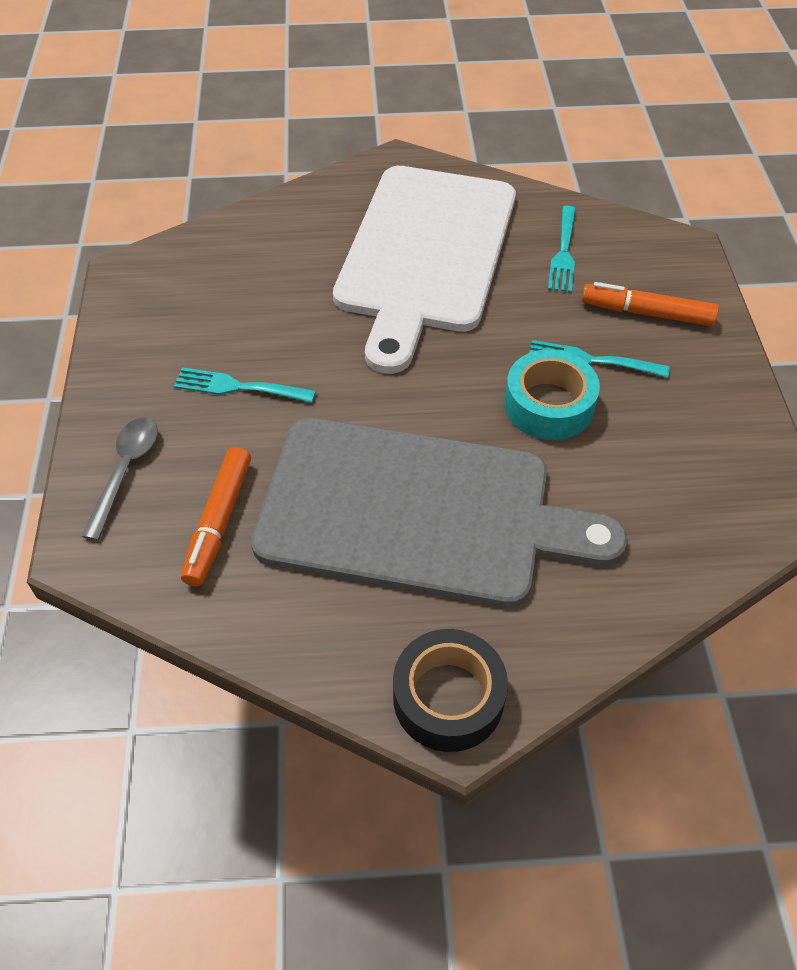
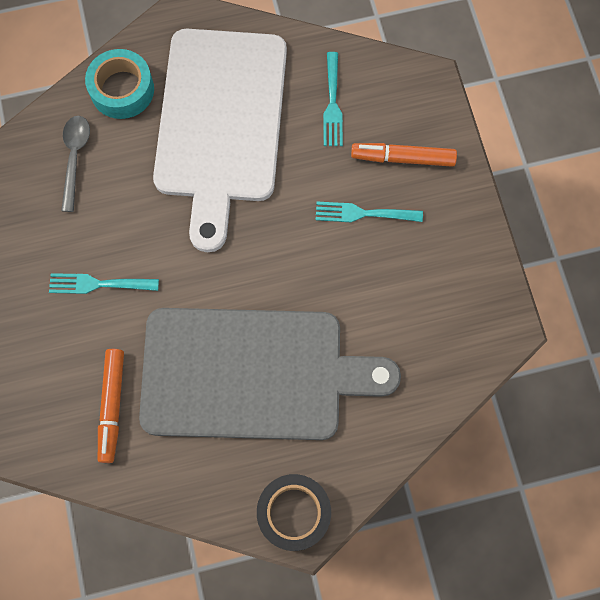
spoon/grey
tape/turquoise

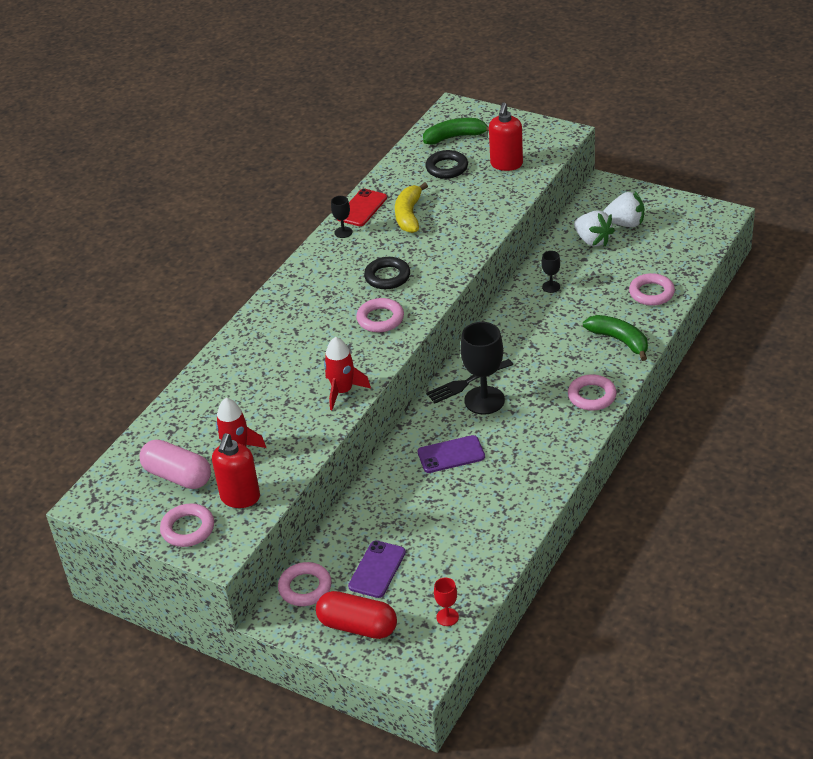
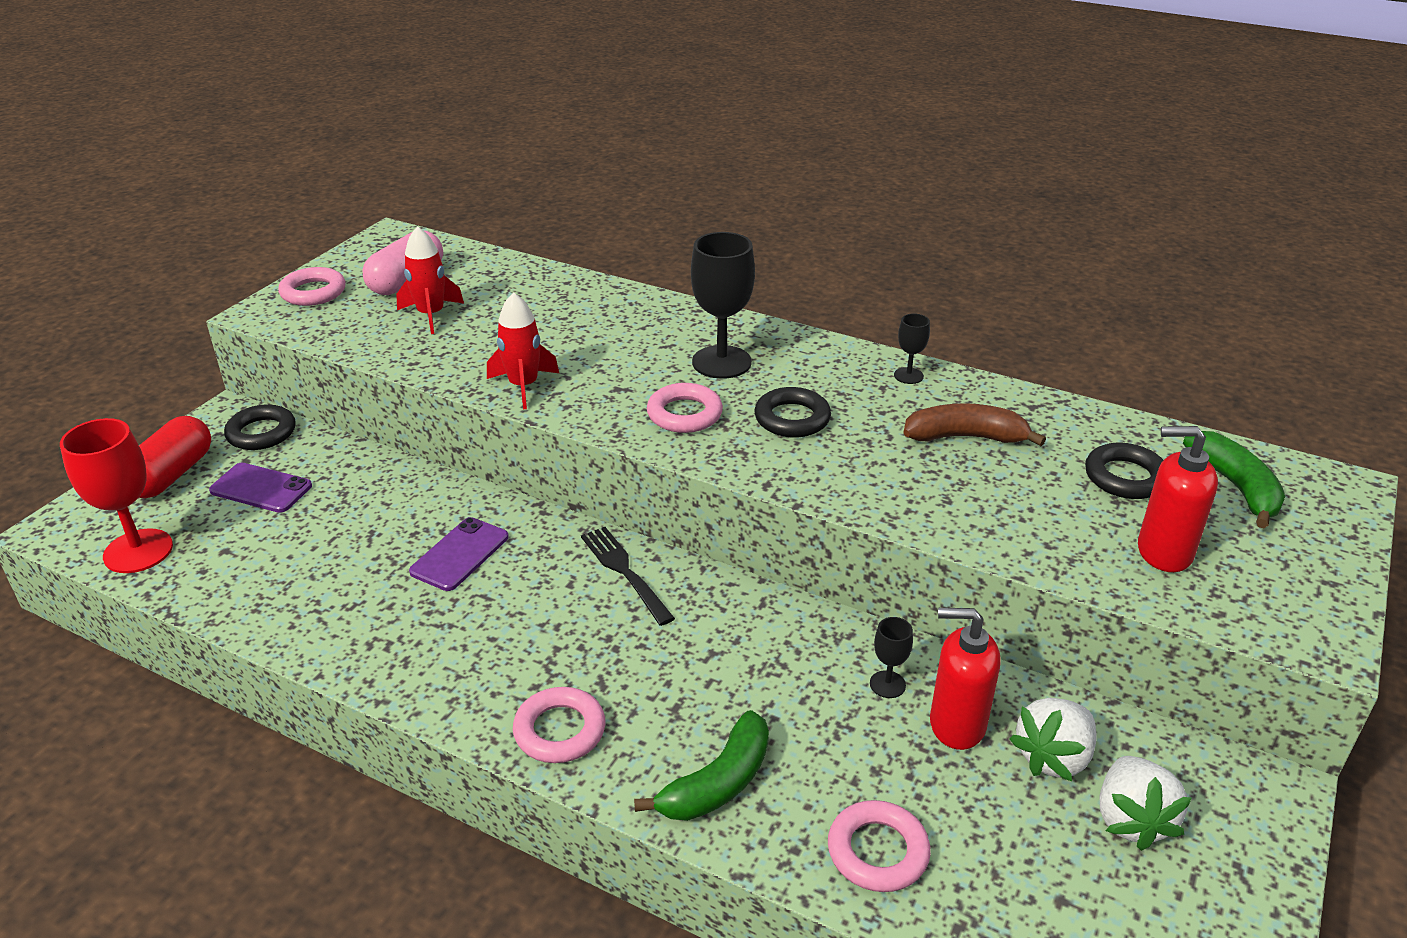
goblet/red
ring/black (no. 1 from left)
phone/purple (no. 2 from left)
goblet/black (no. 1 from left)
banana/brown
soap dispenser/red (no. 1 from left)
phone/red

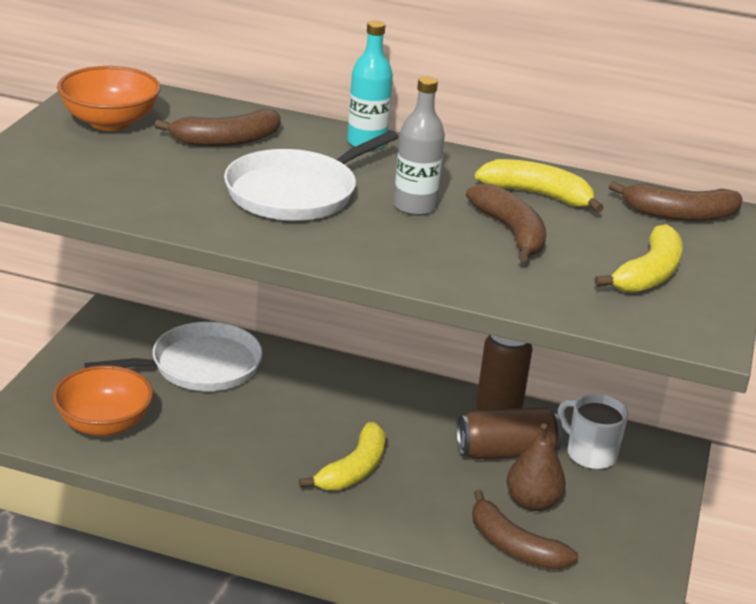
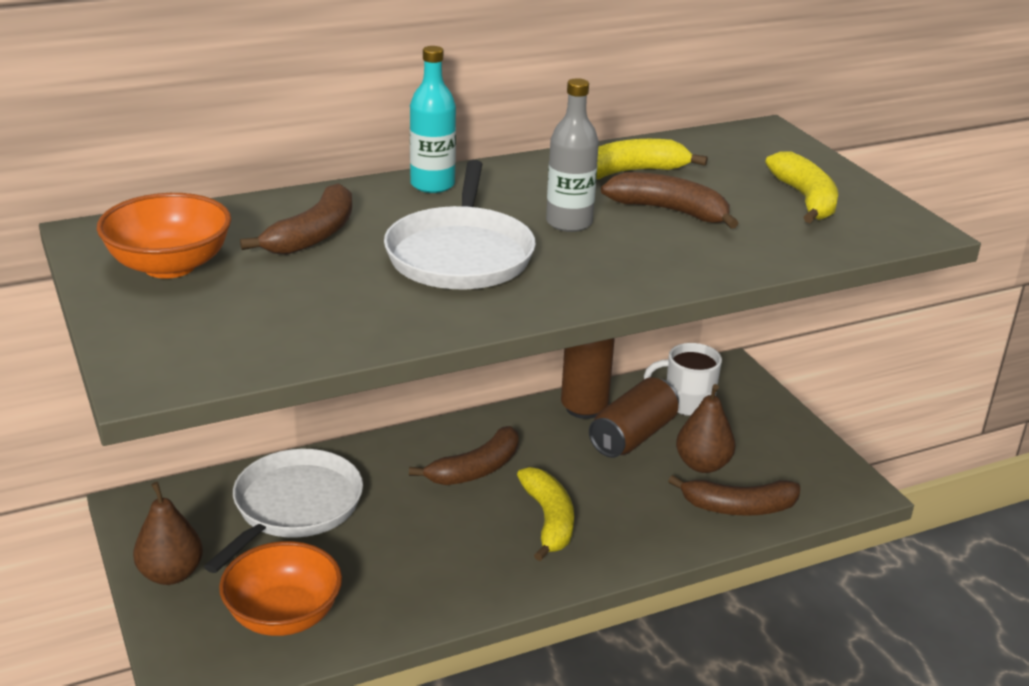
pear/brown (no. 1 from left)
banana/brown (no. 2 from left)

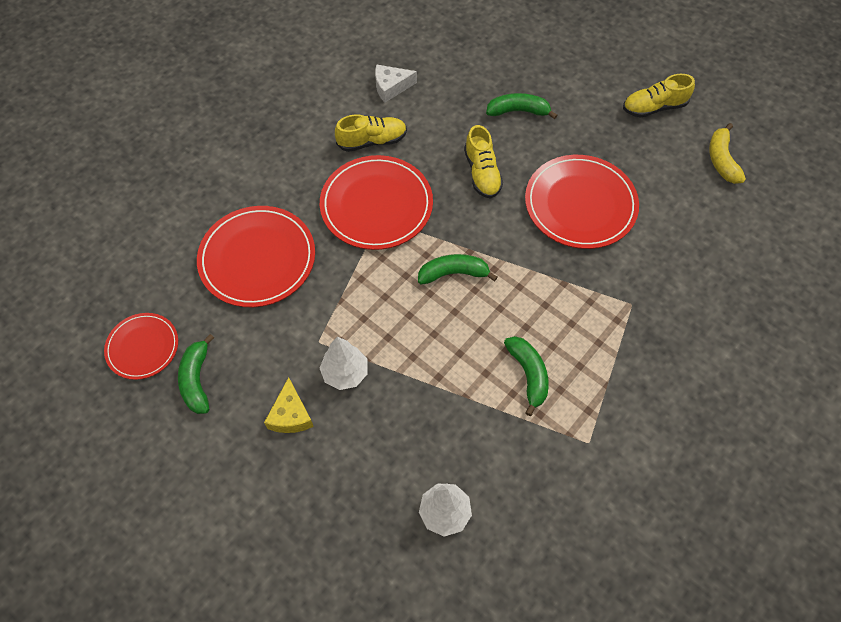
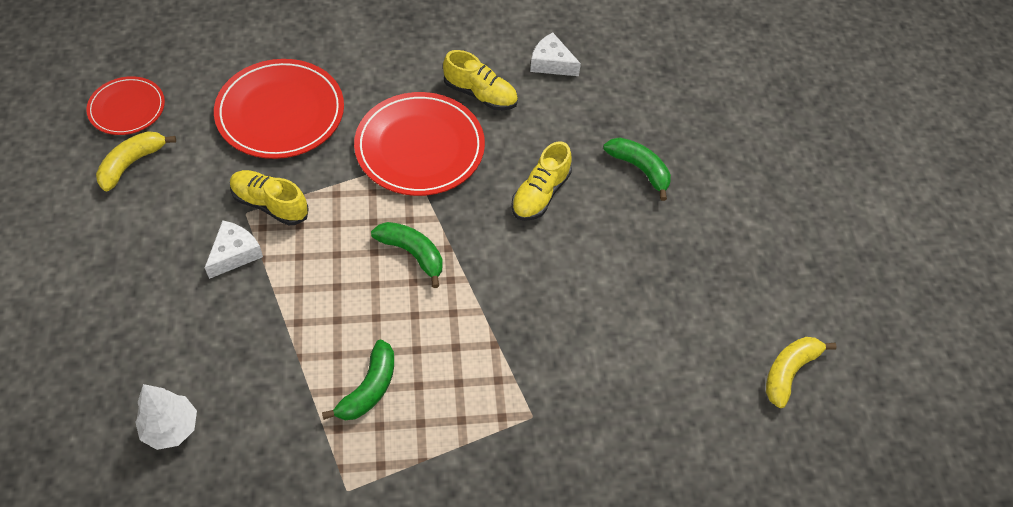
banana/yellow (no. 1 from left)
cheese/white (no. 1 from left)
shoe/yellow (no. 1 from left)
cheese/yellow
plate/red (no. 4 from left in the first image)

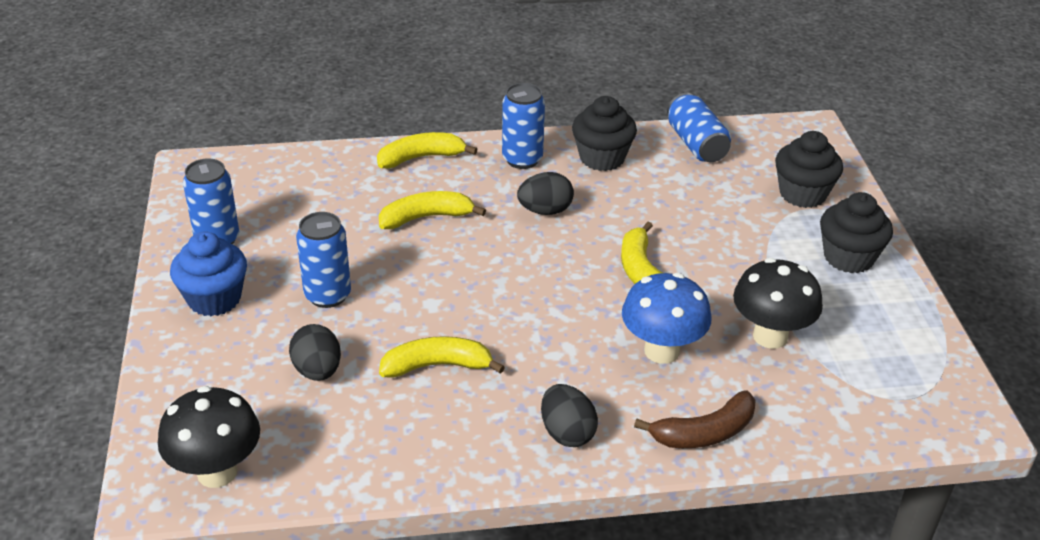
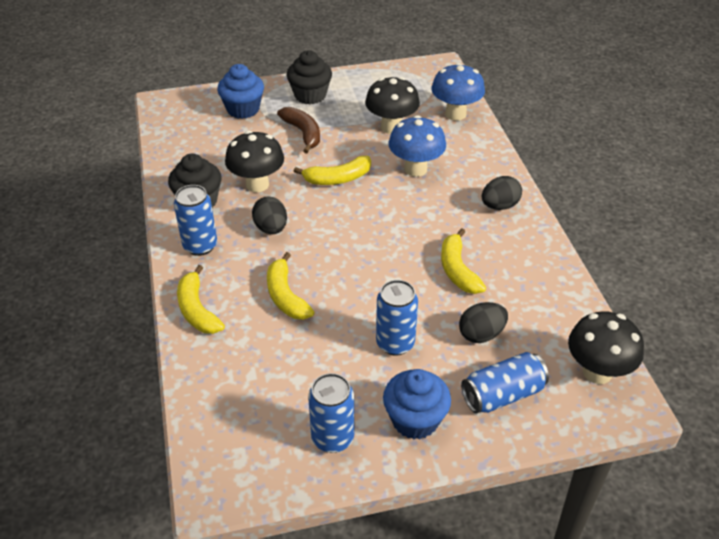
cupcake/blue (no. 1 from left)
mushroom/black (no. 1 from left)
banana/brown
mushroom/blue (no. 2 from left)
can/blue (no. 4 from left)

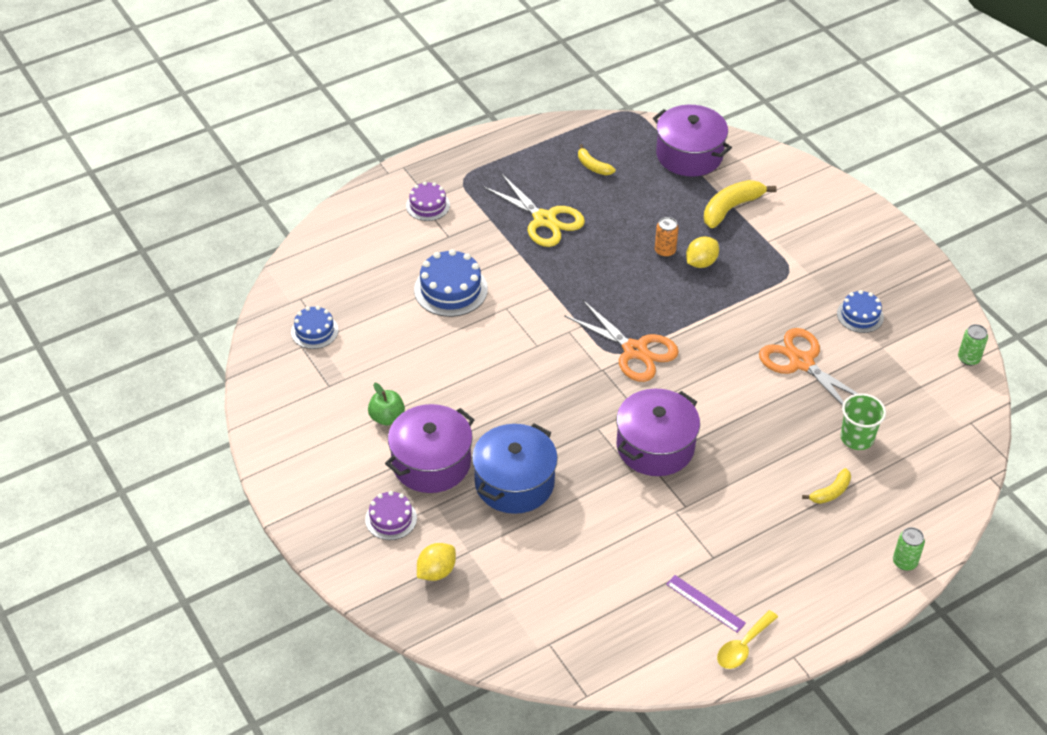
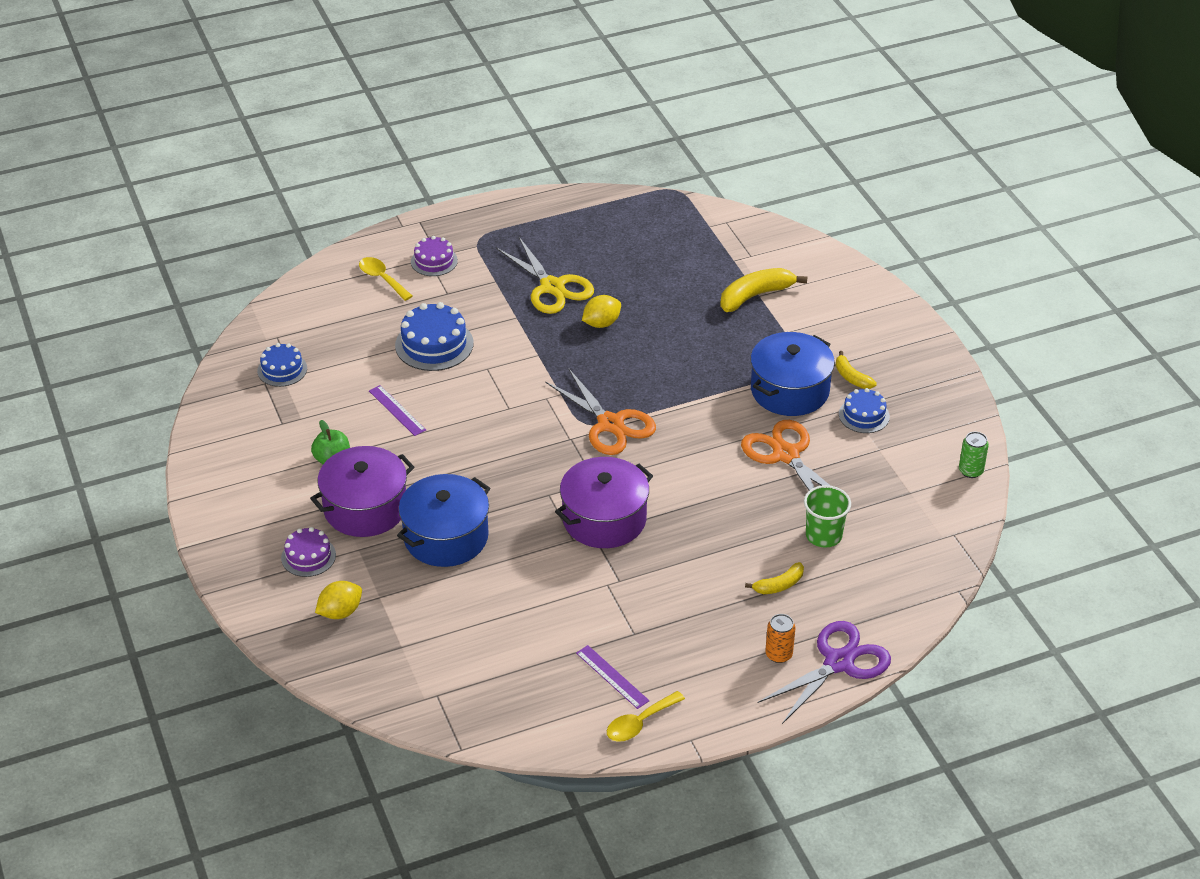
spoon/yellow (no. 1 from left)
ruler/purple (no. 1 from left)
lemon/yellow (no. 2 from left)
pot/blue (no. 2 from left)
scissors/purple
can/orange
banana/yellow (no. 3 from left)
pot/purple (no. 3 from left in the first image)

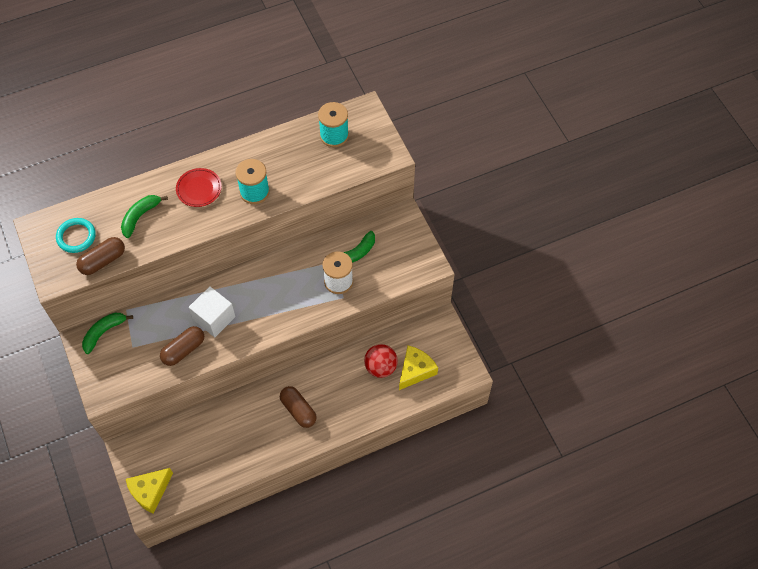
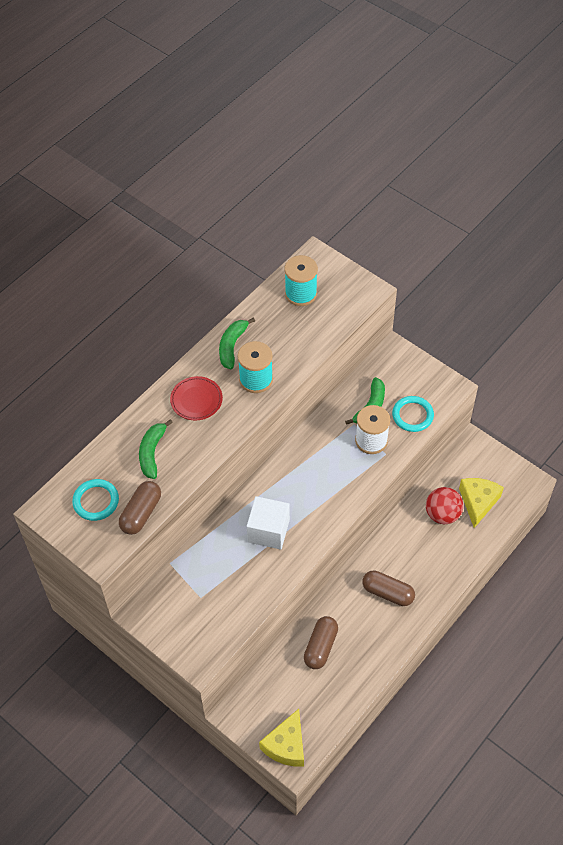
banana/green (no. 2 from left)
capsule/brown (no. 2 from left)
ring/turquoise (no. 2 from left)

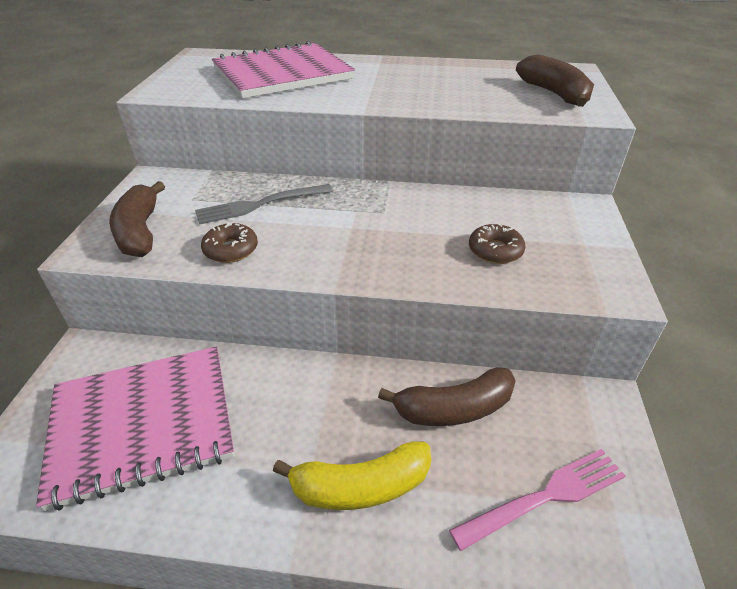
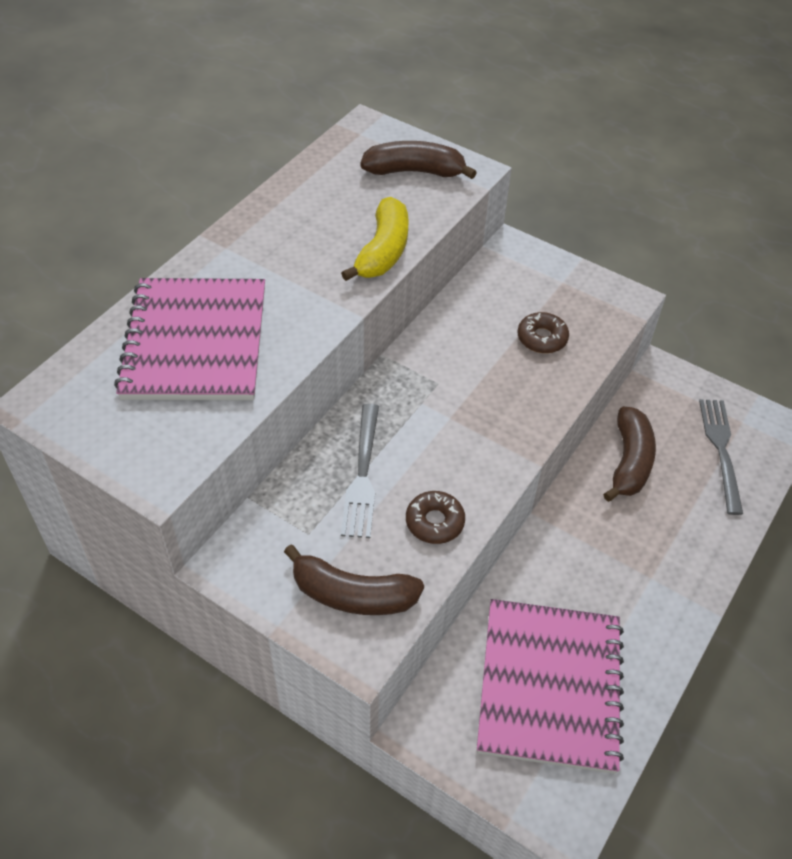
banana/yellow
fork/grey (no. 2 from left)

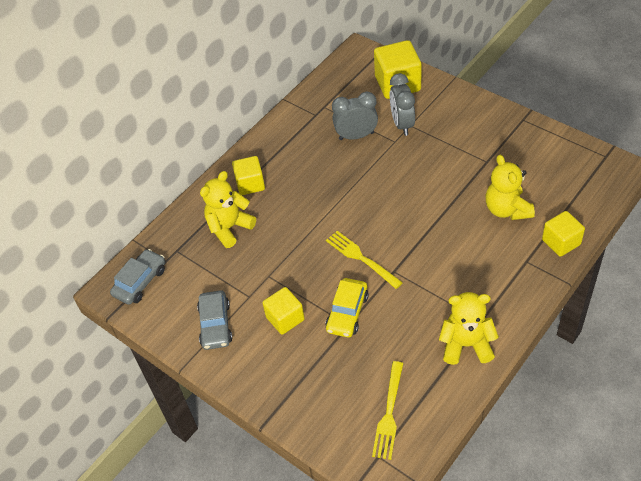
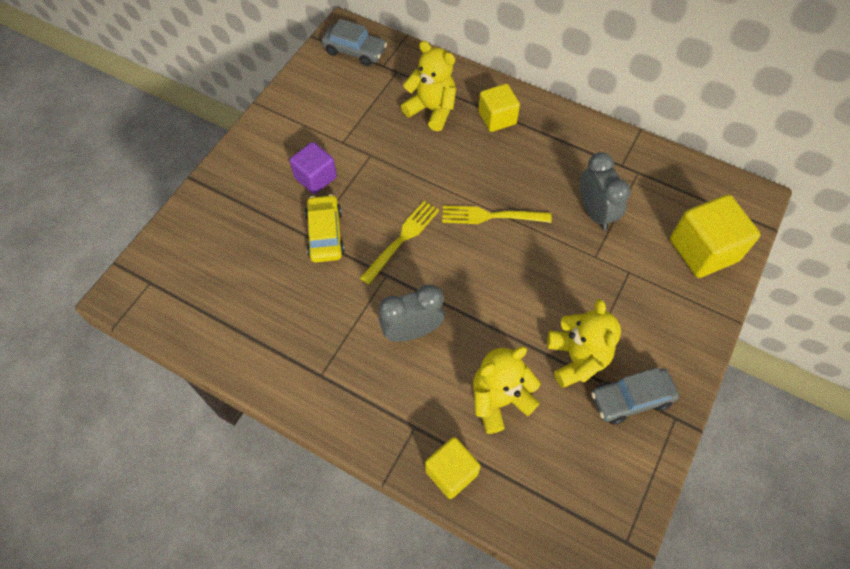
cube/purple
car/yellow
clock/grey (no. 1 from left)
fork/yellow (no. 2 from left)
teddy bear/yellow (no. 3 from left)
car/grey (no. 2 from left)

